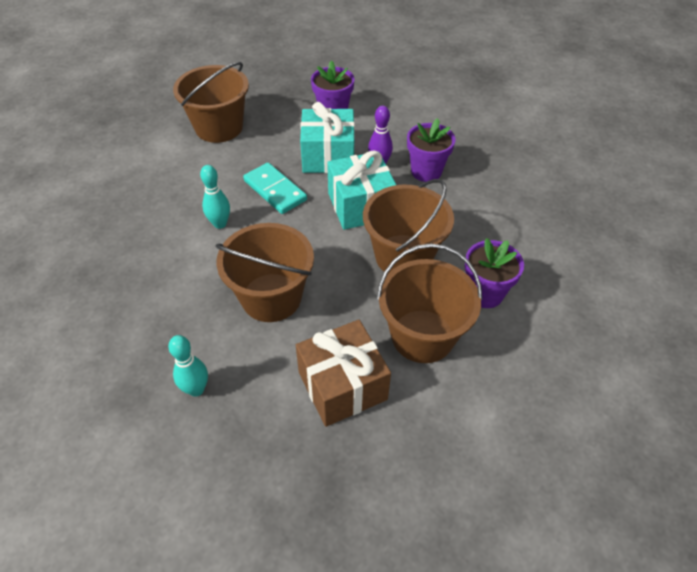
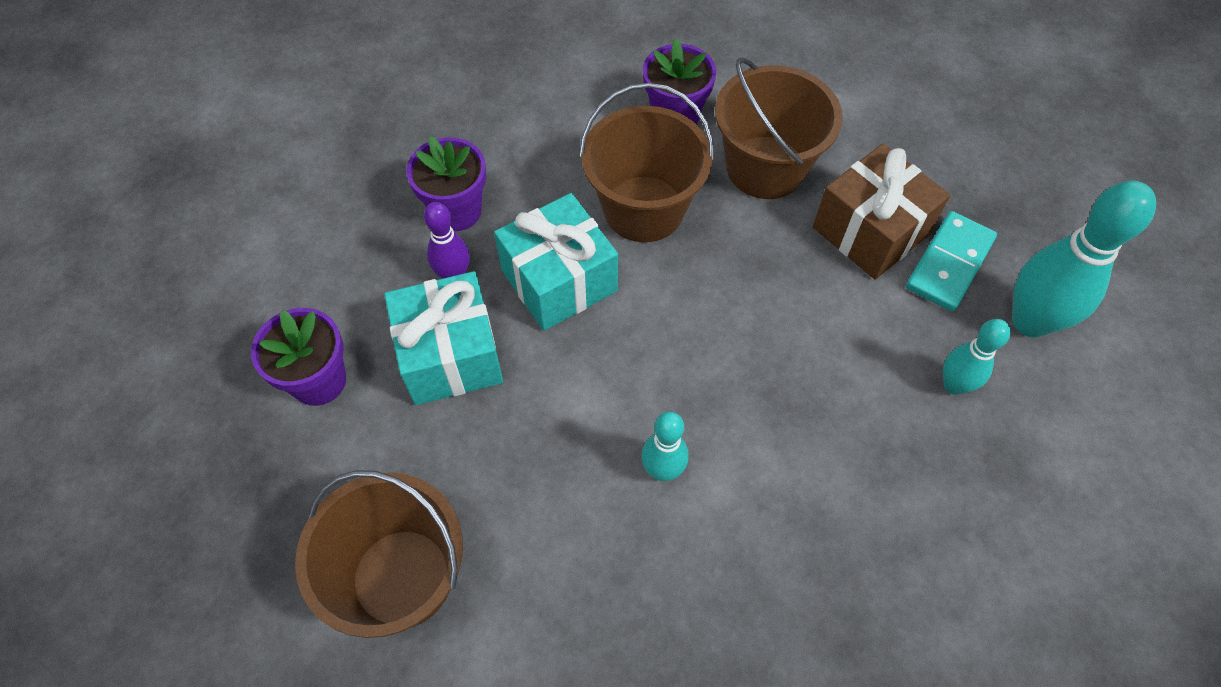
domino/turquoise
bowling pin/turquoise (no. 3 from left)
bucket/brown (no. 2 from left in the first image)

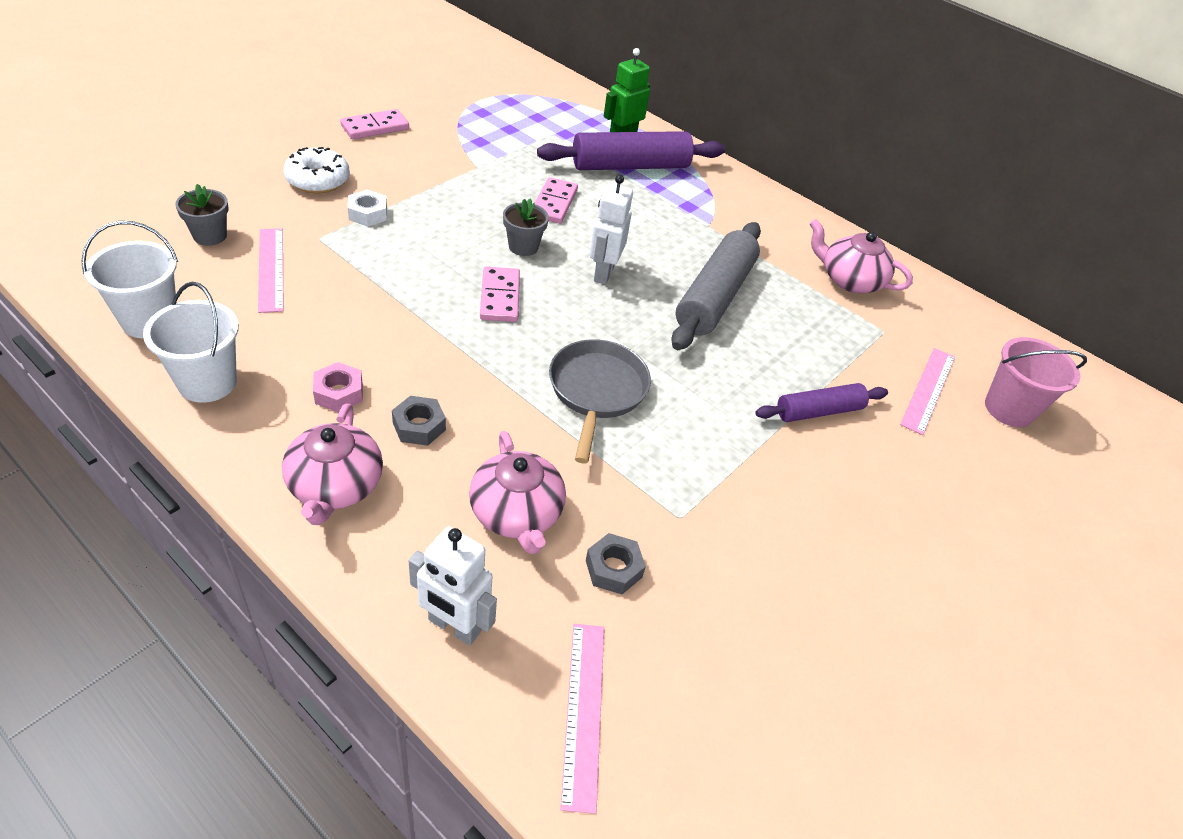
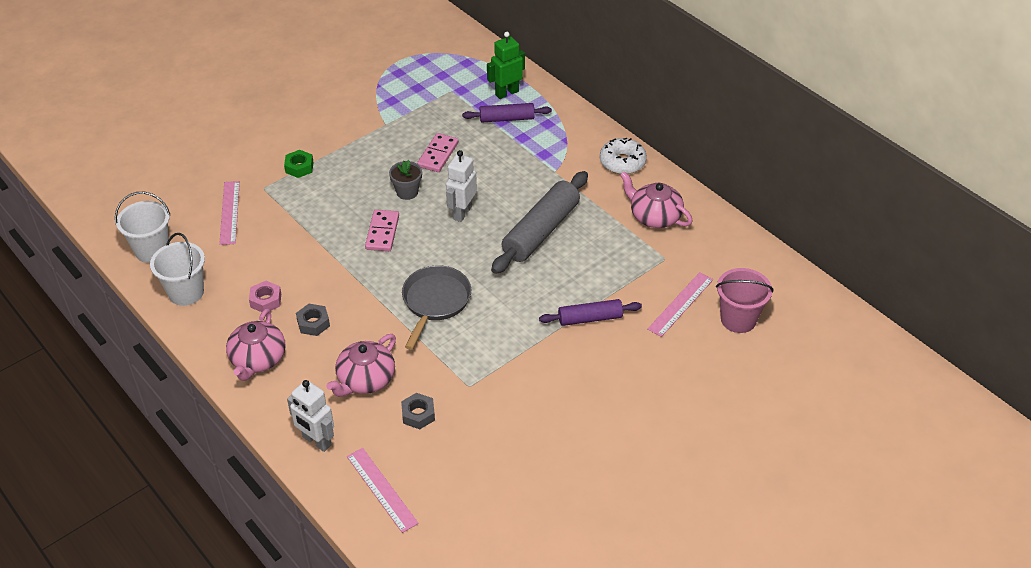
nut/green
teapot/pink (no. 2 from left)
ruler/pink (no. 2 from left)
rolling pin/purple (no. 1 from left)
donut/white
flower pot/grey (no. 1 from left in the first image)
domino/pink (no. 1 from left in the first image)

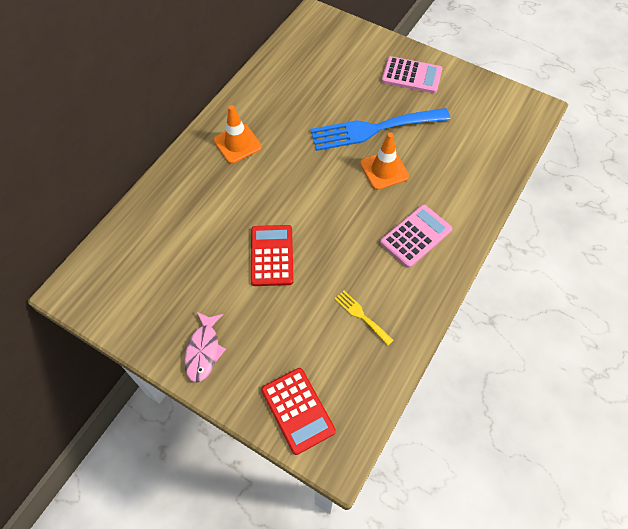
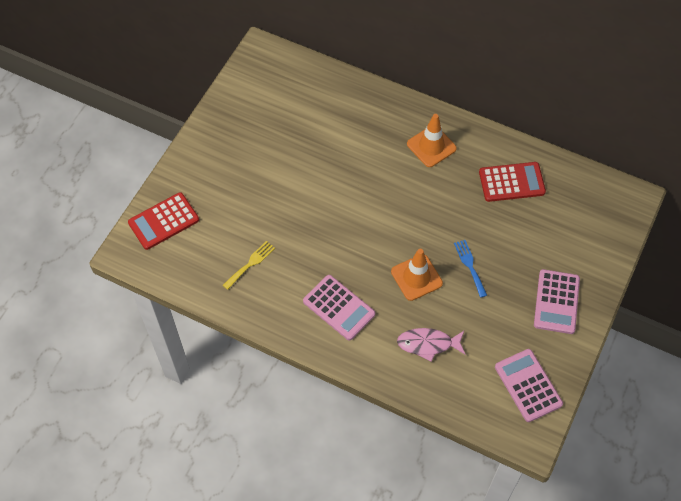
fish/pink
fork/blue
calculator/red (no. 2 from left)
calculator/pink (no. 2 from left)

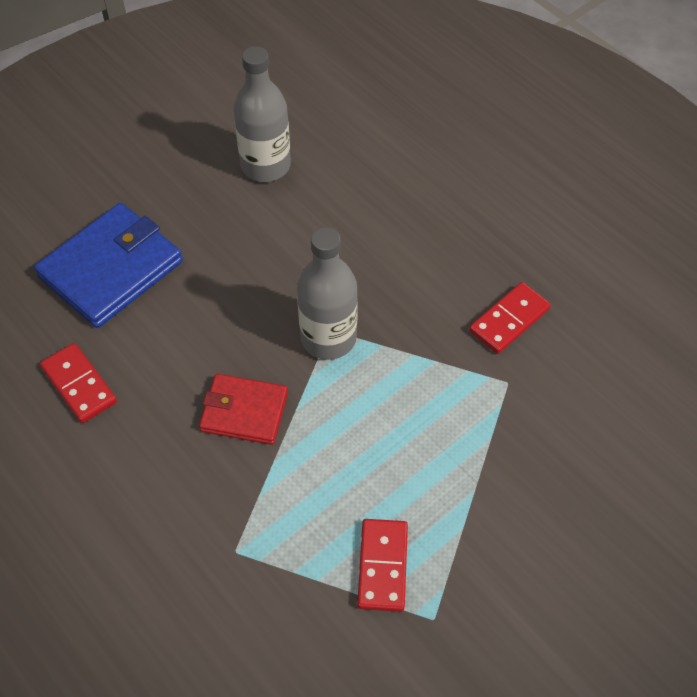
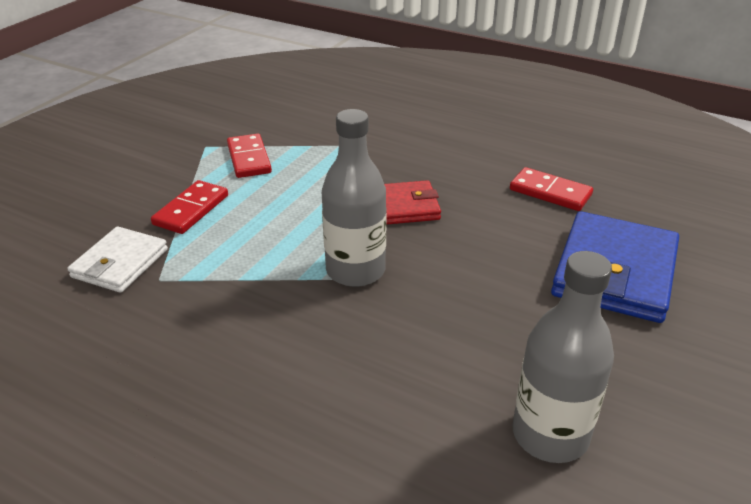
wallet/white
domino/red (no. 1 from left)

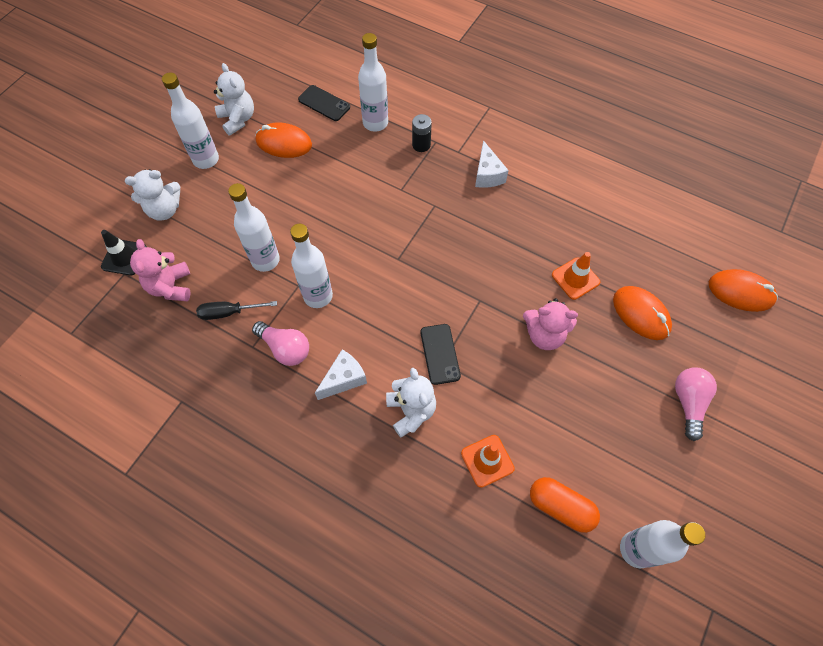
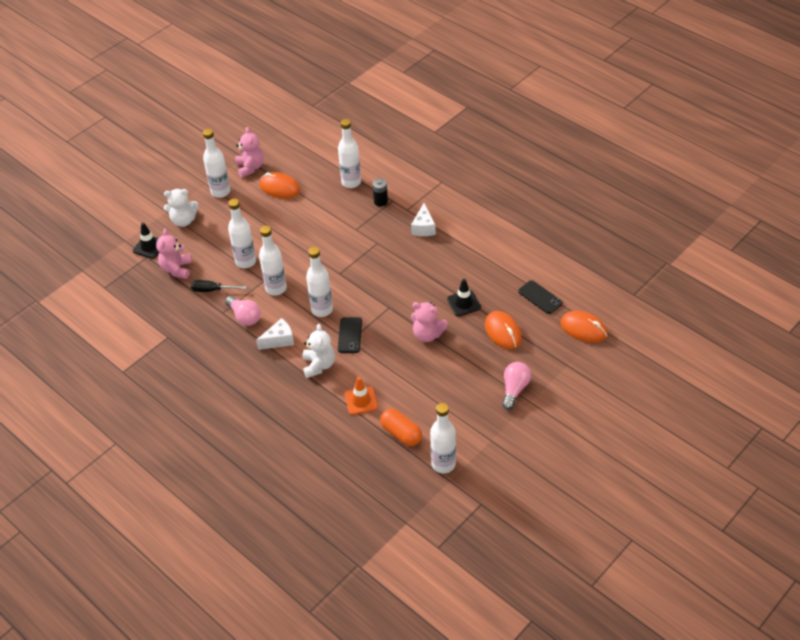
teddy bear/pink (no. 2 from left)
bottle/white (no. 4 from left)
traffic cone/black (no. 2 from left)
phone/black (no. 2 from left)

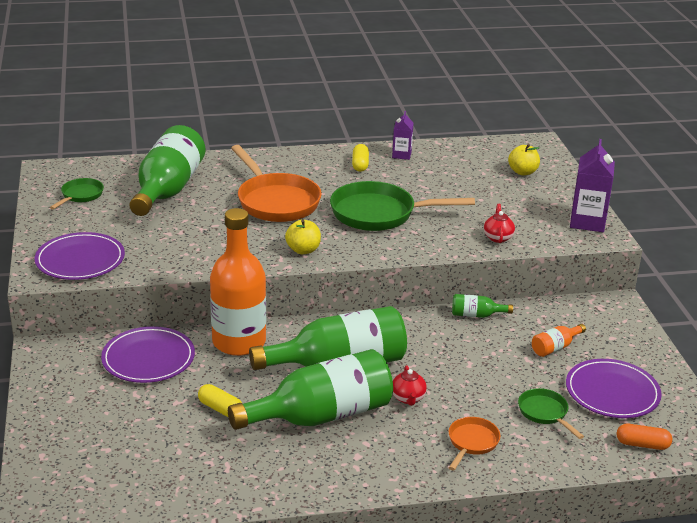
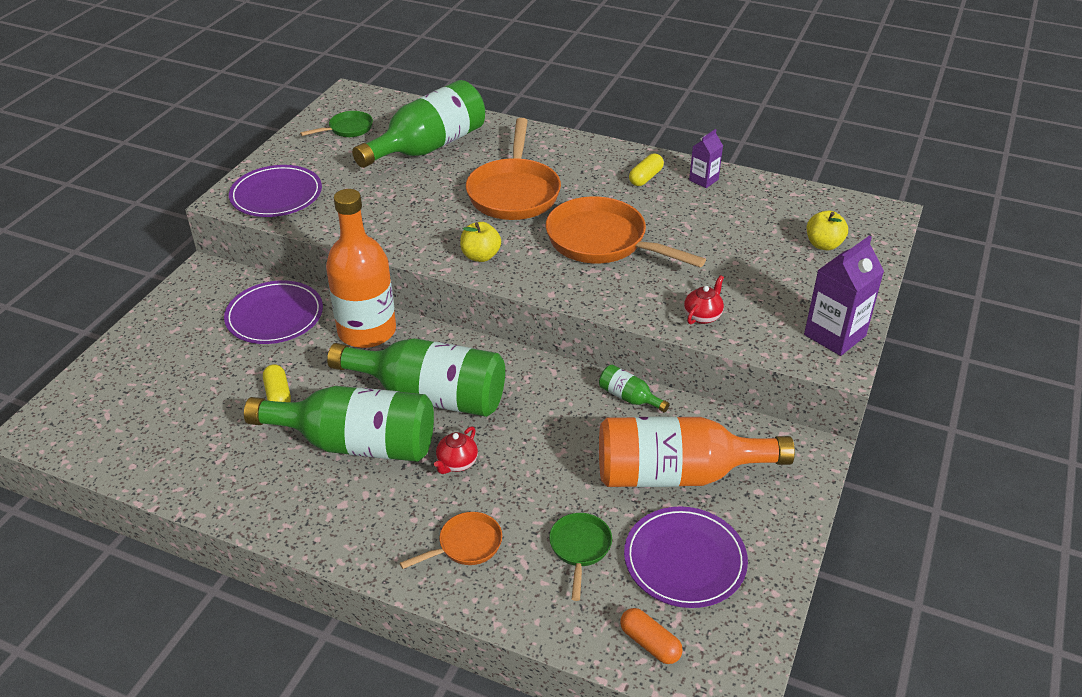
pan/orange (no. 3 from left)
bottle/orange (no. 2 from left)

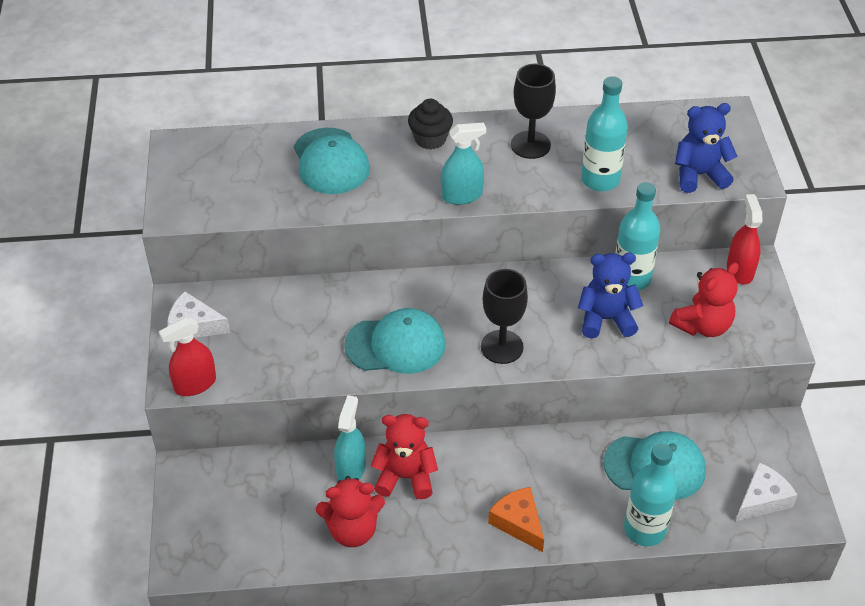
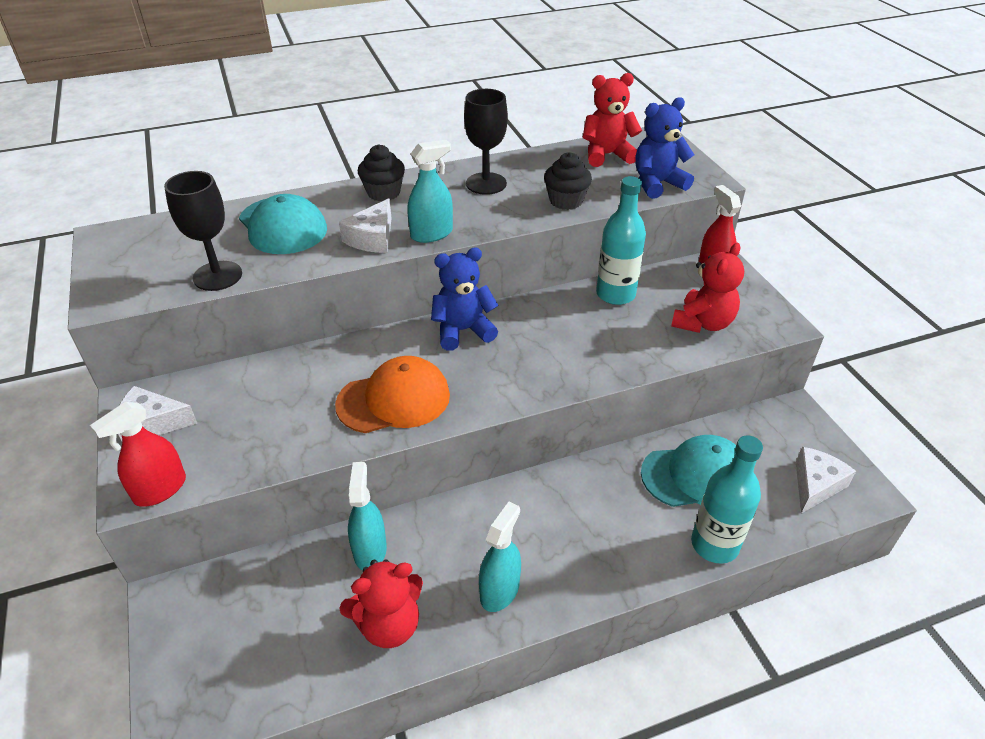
goblet/black (no. 1 from left)
cap/orange
cheese/white (no. 2 from left)
teddy bear/blue (no. 1 from left)
spray bottle/turquoise (no. 3 from left)
cupcake/black (no. 2 from left)
teddy bear/red (no. 2 from left)
cheese/orange

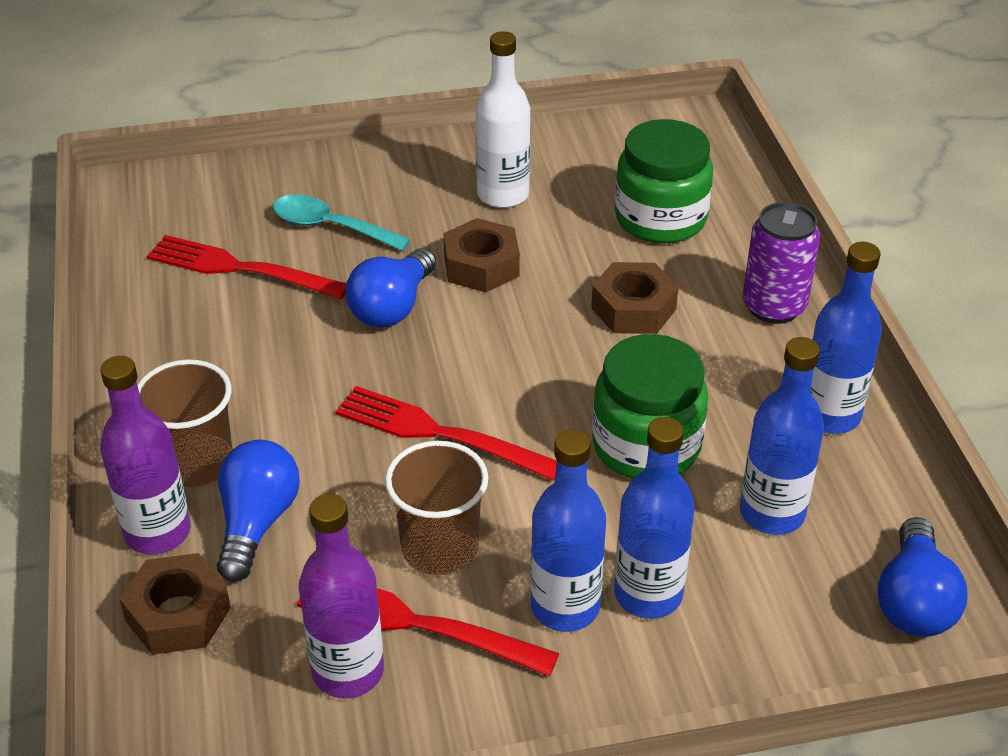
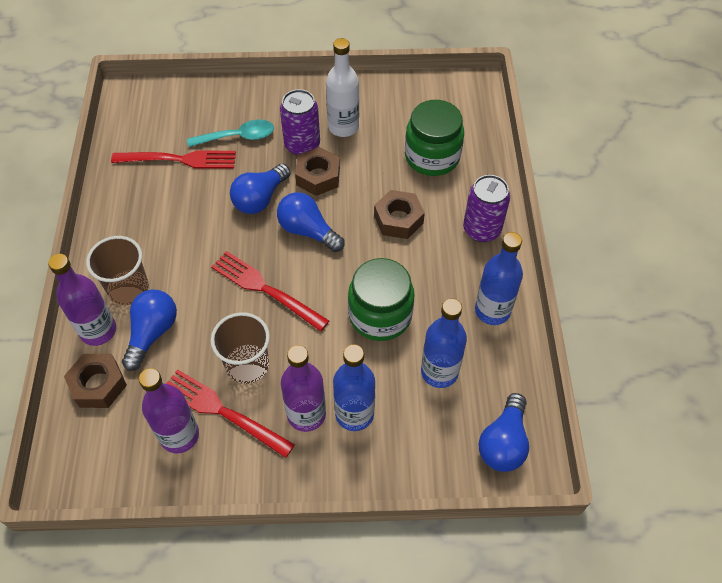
fork/red (no. 1 from left)
spoon/turquoise
light bulb/blue (no. 3 from left)
can/purple (no. 1 from left)
bottle/purple (no. 3 from left)

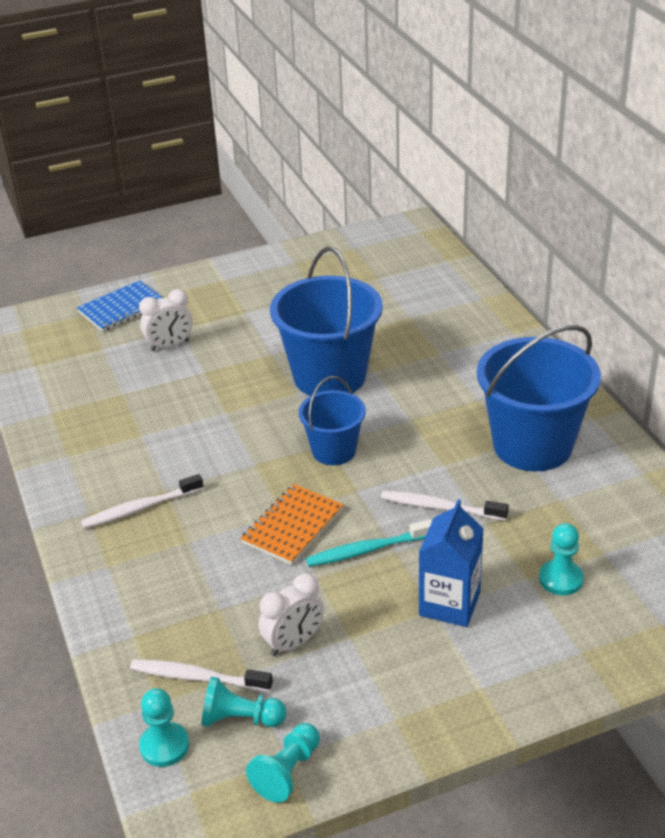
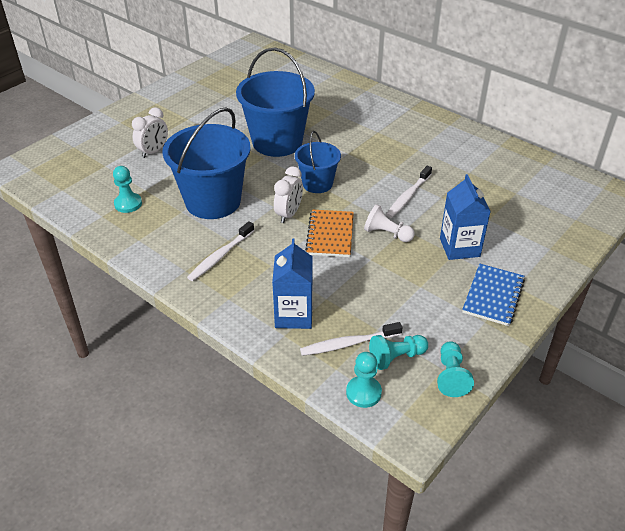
pawn/turquoise (no. 1 from left)
bucket/blue (no. 1 from left)
carton/blue (no. 1 from left)
clock/white (no. 2 from left)
pawn/white
toothbrush/white (no. 3 from left)
notebook/blue

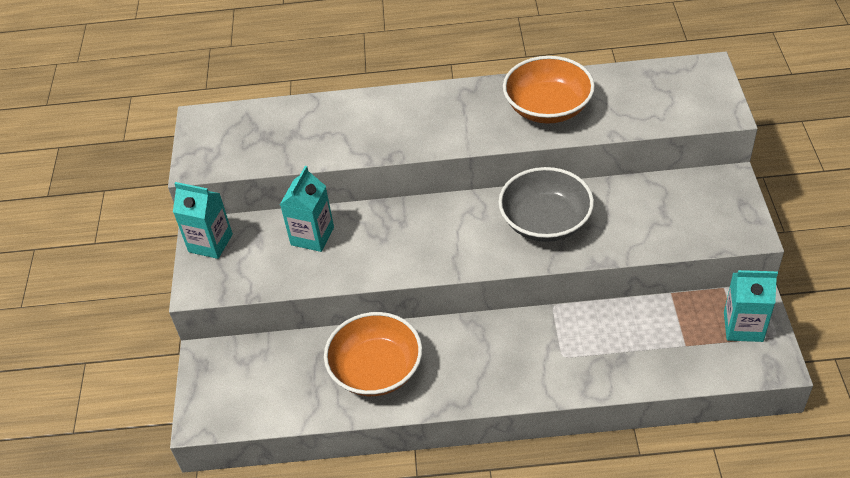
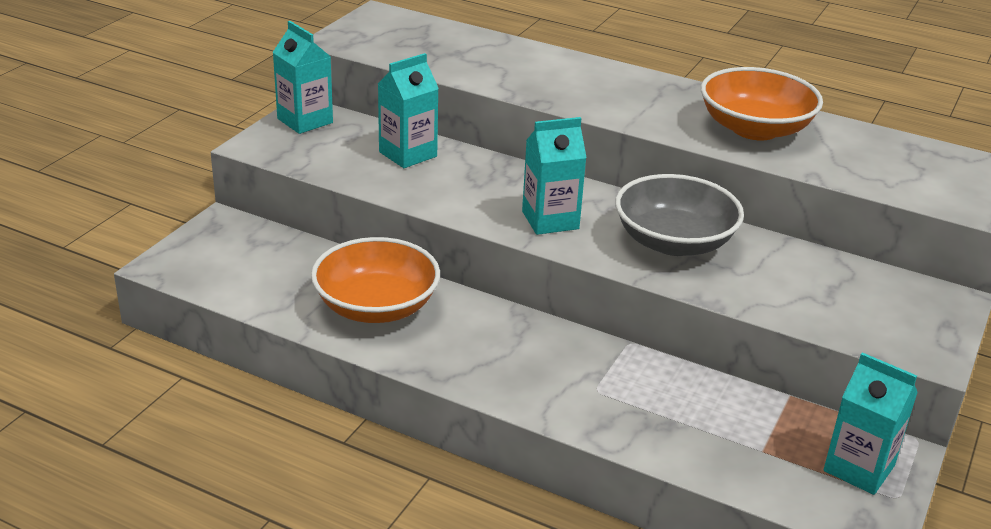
carton/turquoise (no. 3 from left)

